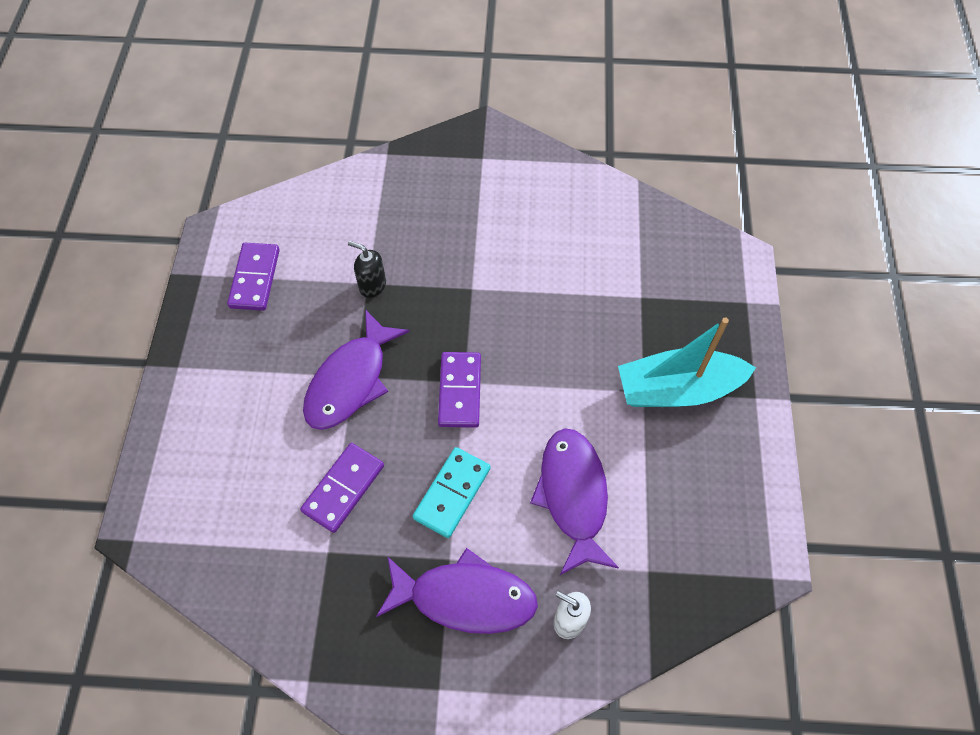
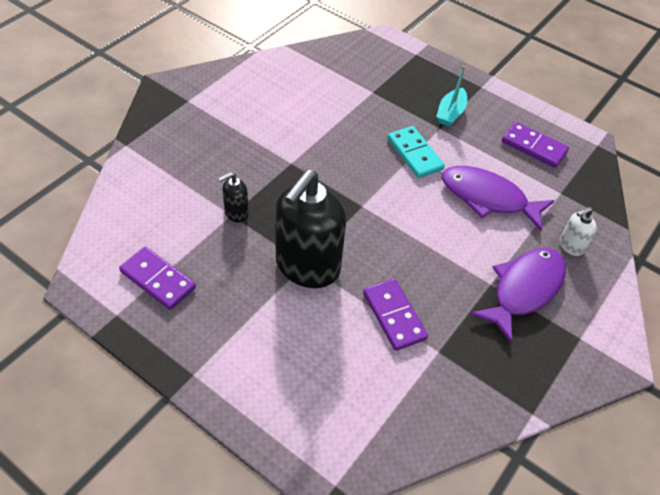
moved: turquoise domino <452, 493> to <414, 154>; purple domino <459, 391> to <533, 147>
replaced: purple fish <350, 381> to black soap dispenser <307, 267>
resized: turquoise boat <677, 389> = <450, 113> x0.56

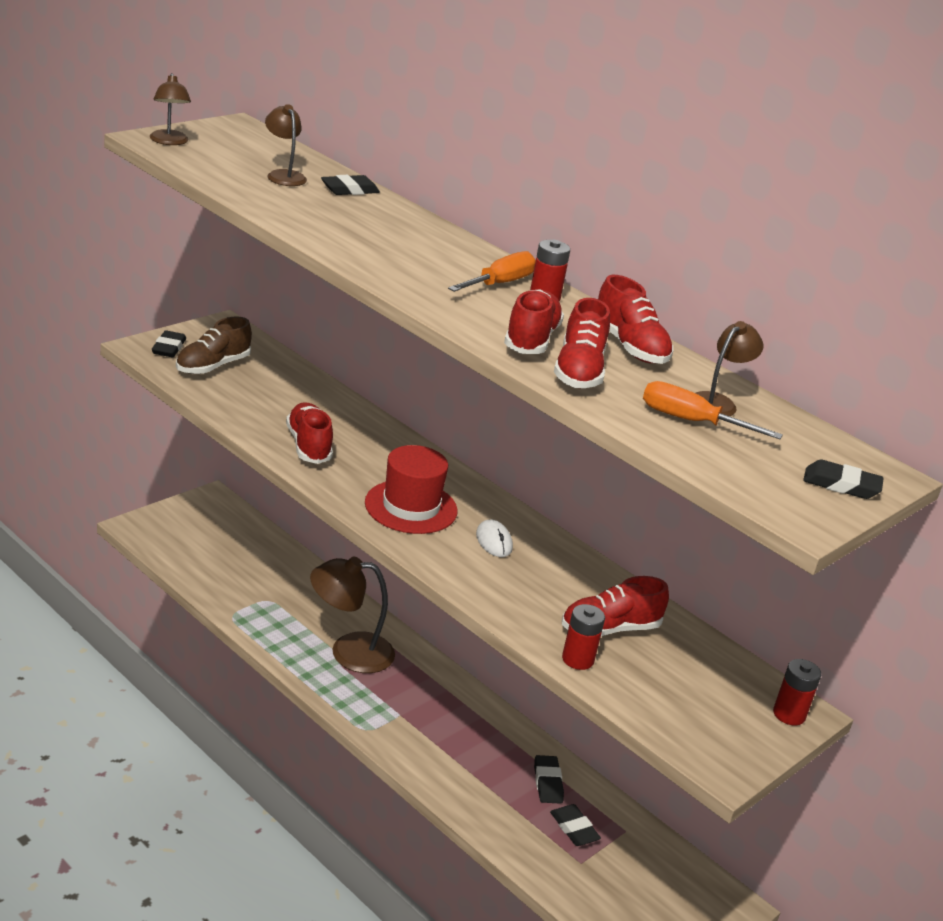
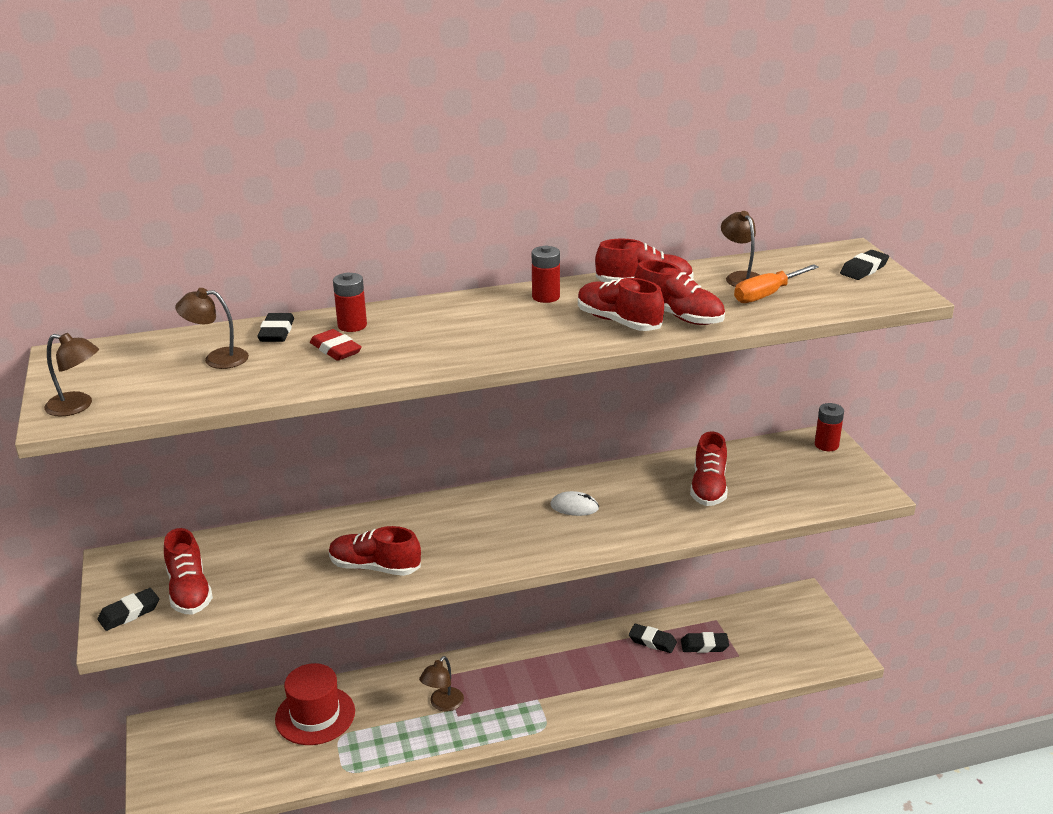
removed: orange screwdriver <499, 283>
added: red eraser <335, 349>
moved: red hat <411, 507> to <315, 715>; red battery <577, 659> to <352, 325>
recoloured: brown shoe <212, 366> to red shoe <189, 591>
turned: black eraser <169, 348> = <129, 613> 75 degrees counterclockwise
resized: brown lamp <349, 652> = <443, 704> x0.57

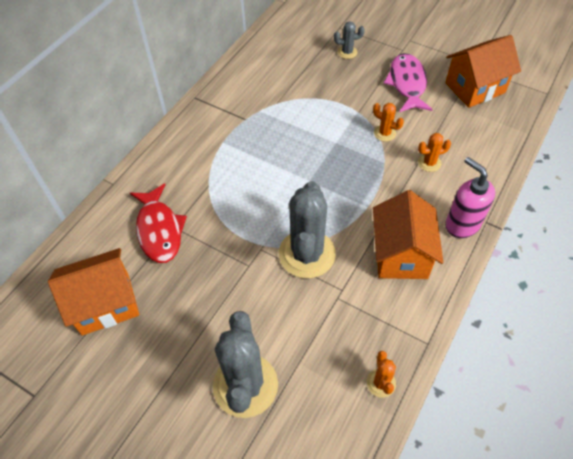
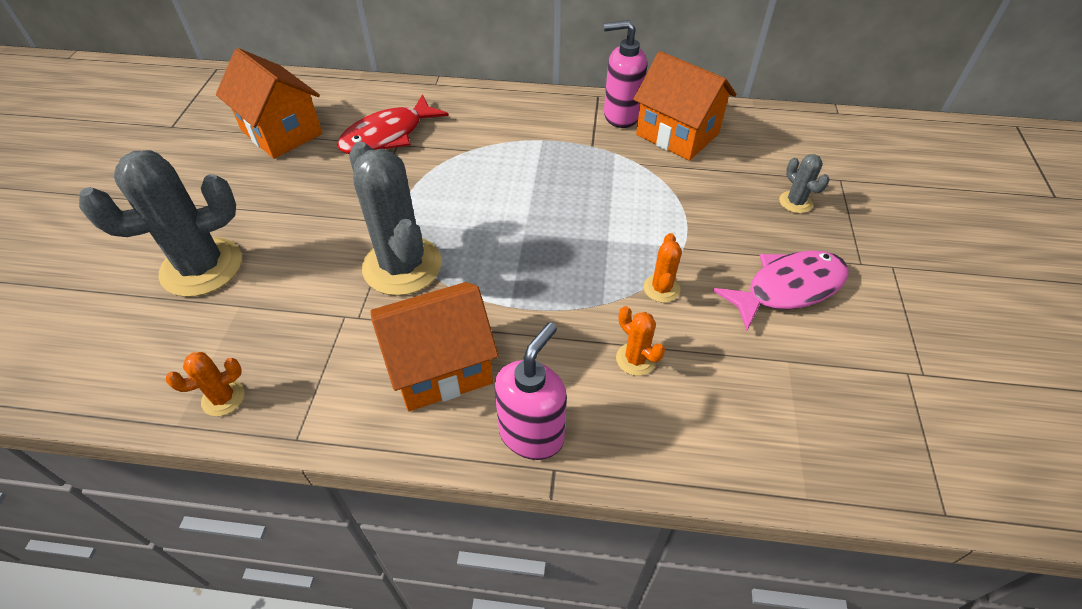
added: pink soap dispenser <620, 116>
moved: orange house <474, 88> to <677, 134>
turned: grey cactus <307, 254> = <402, 266> 75 degrees clockwise

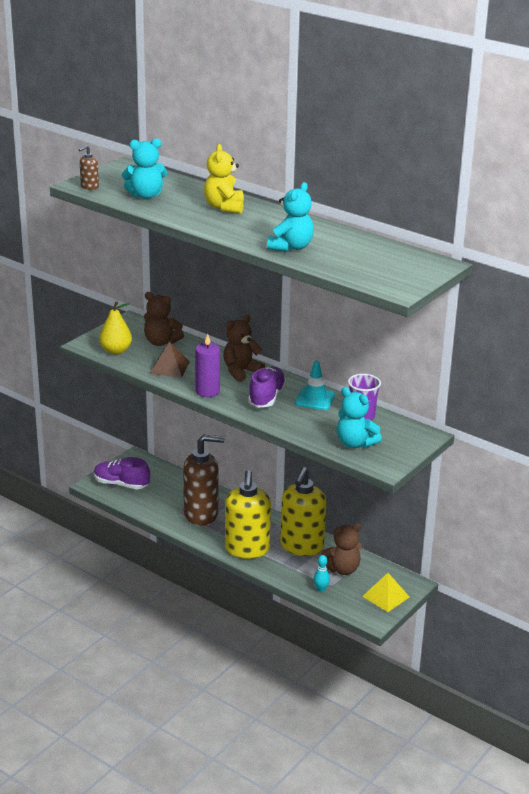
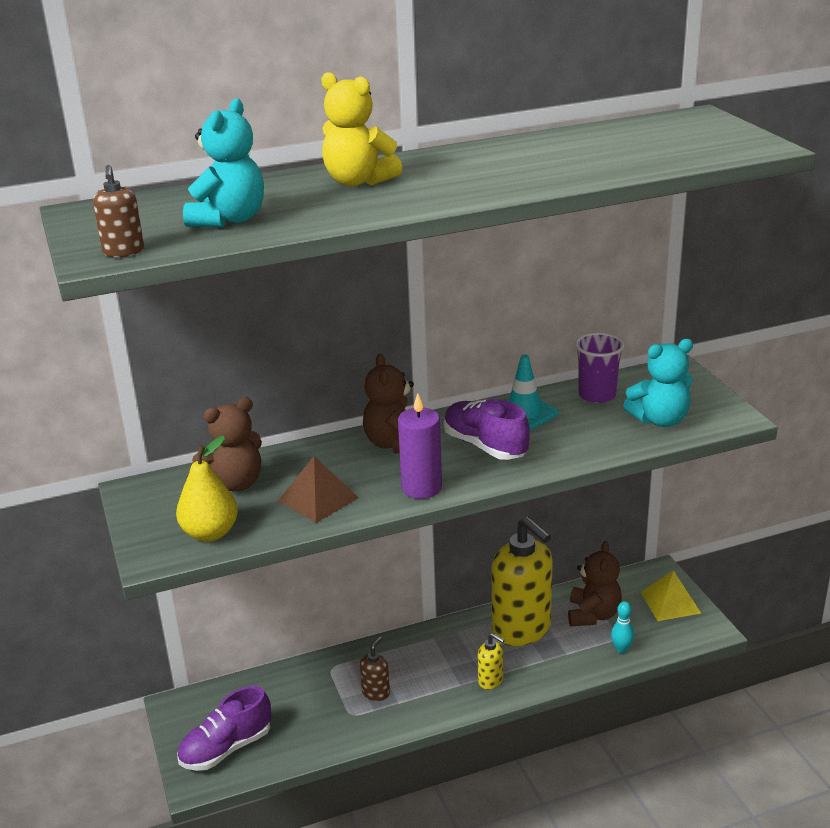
removed: turquoise teddy bear <291, 247>
resized: brown soap dispenser <201, 514> = <376, 693> x0.43; yellow soap dispenser <247, 549> = <490, 681> x0.43

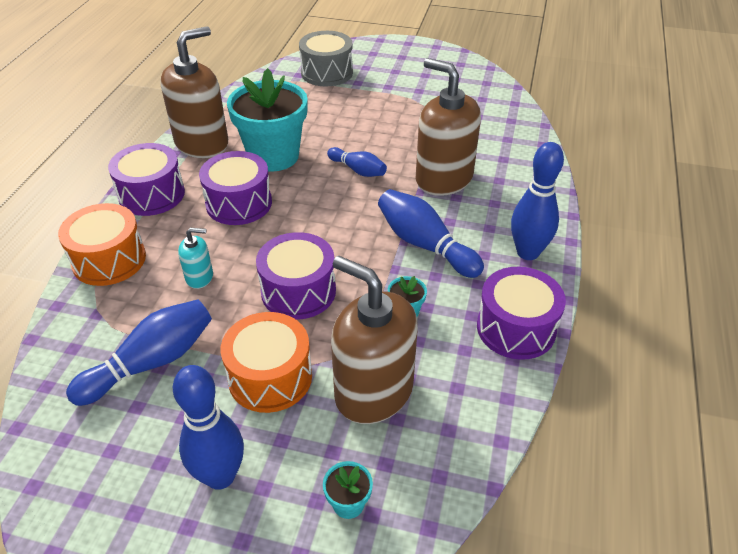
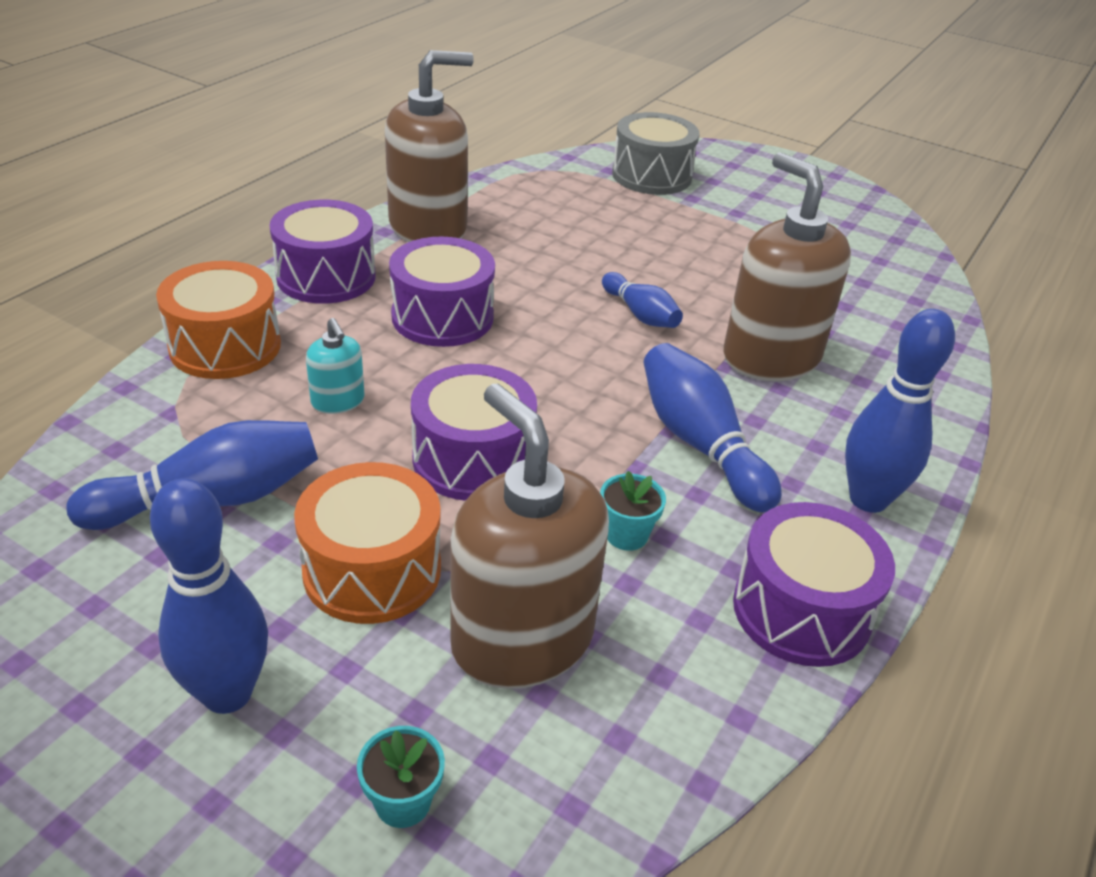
removed: turquoise flower pot <273, 156>
turned: turquoise soap dispenser <199, 277> = <338, 401> 45 degrees clockwise

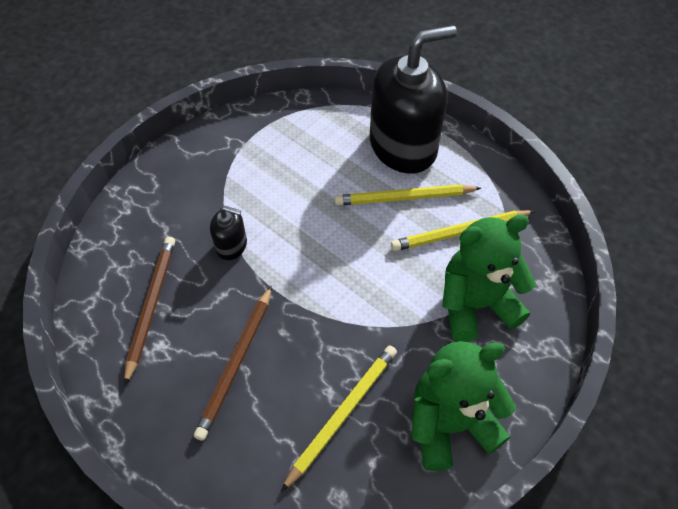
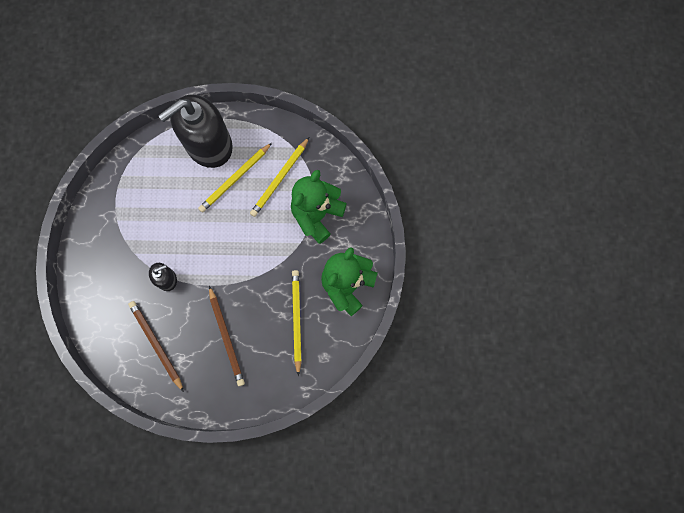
turned: black soap dispenser <403, 146> = <208, 145> 150 degrees counterclockwise

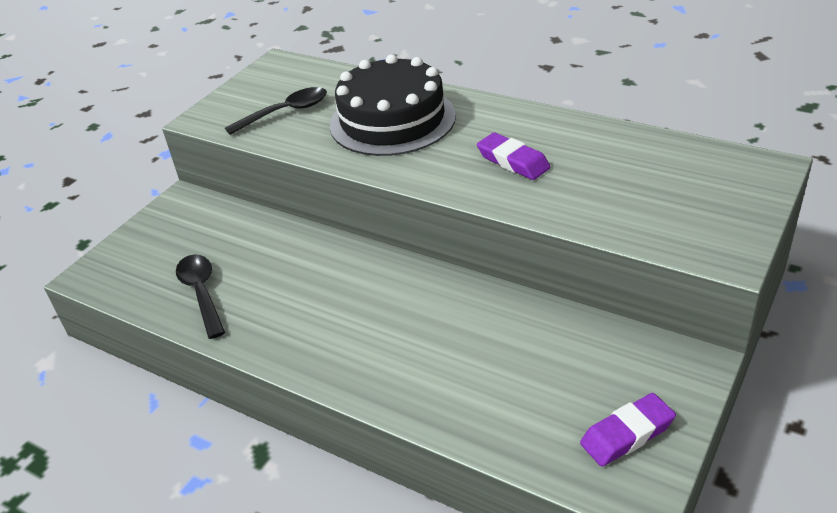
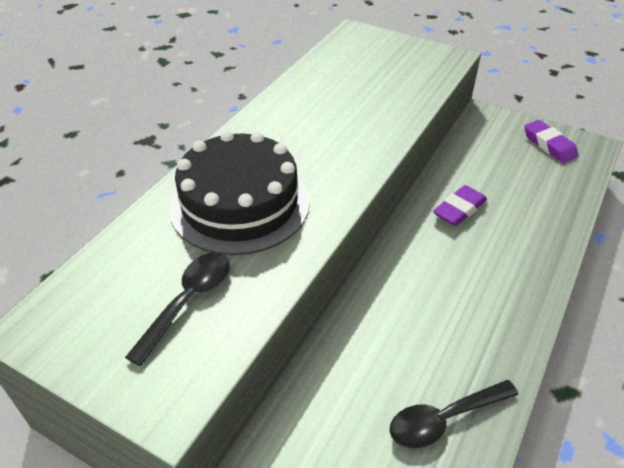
moved: purple eraser <513, 161> to <459, 209>
turned: black spoon <286, 112> = <188, 301> 60 degrees clockwise

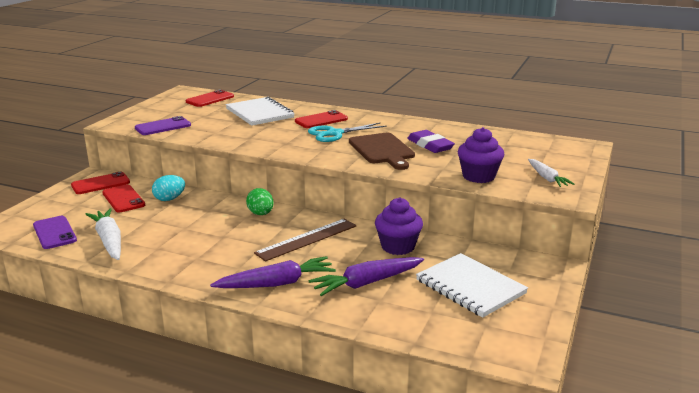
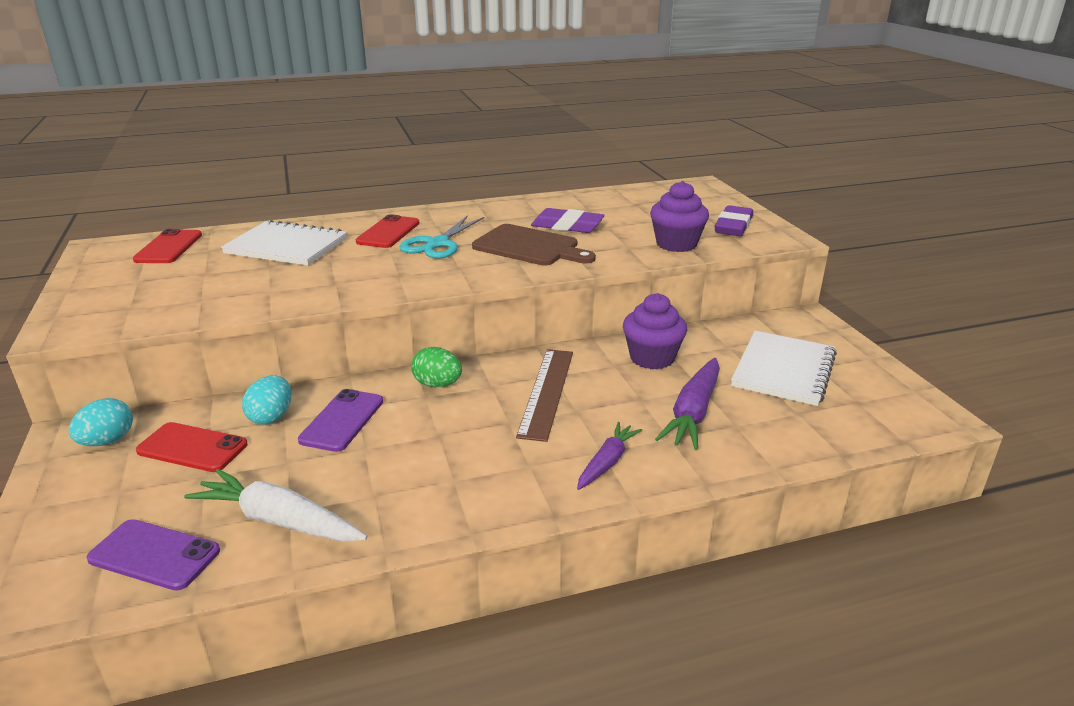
moved: purple phone <163, 127> to <342, 420>
replaced: red phone <100, 184> to turquoise egg <107, 441>; white carrot <547, 178> to purple eraser <733, 226>
turned: white notebook <470, 287> = <783, 370> 75 degrees counterclockwise
resized: purple carrot <277, 283> = <607, 462> x0.64

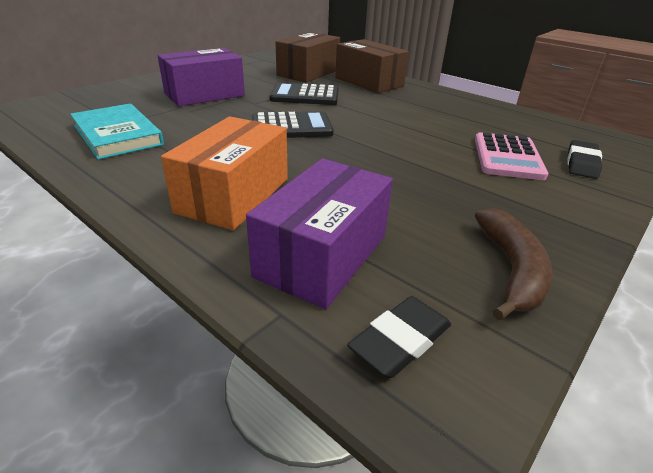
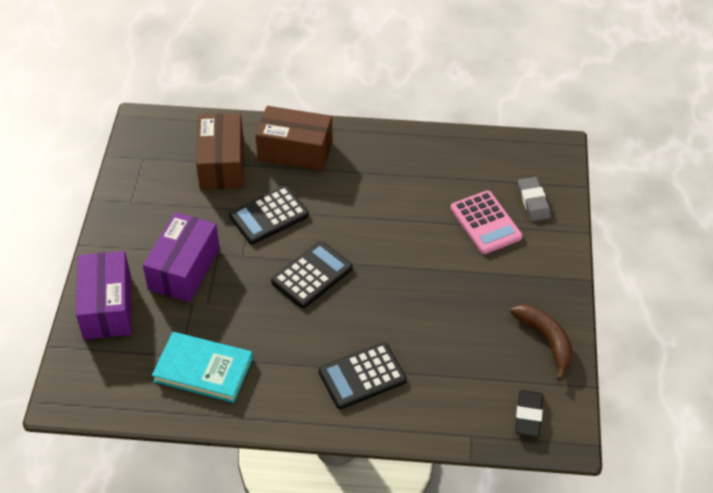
moved: purple box <322, 255> to <107, 307>
replaced: orange box <234, 195> to black calculator <362, 376>
recoloured: black eraser <582, 163> to grey eraser <533, 201>

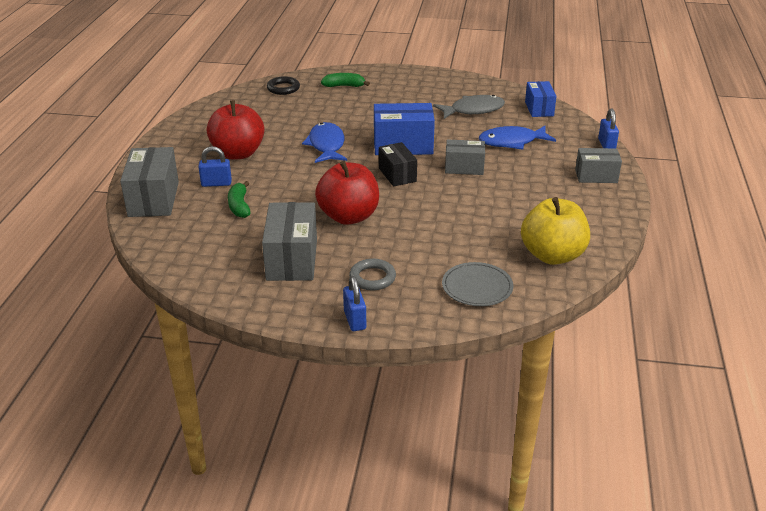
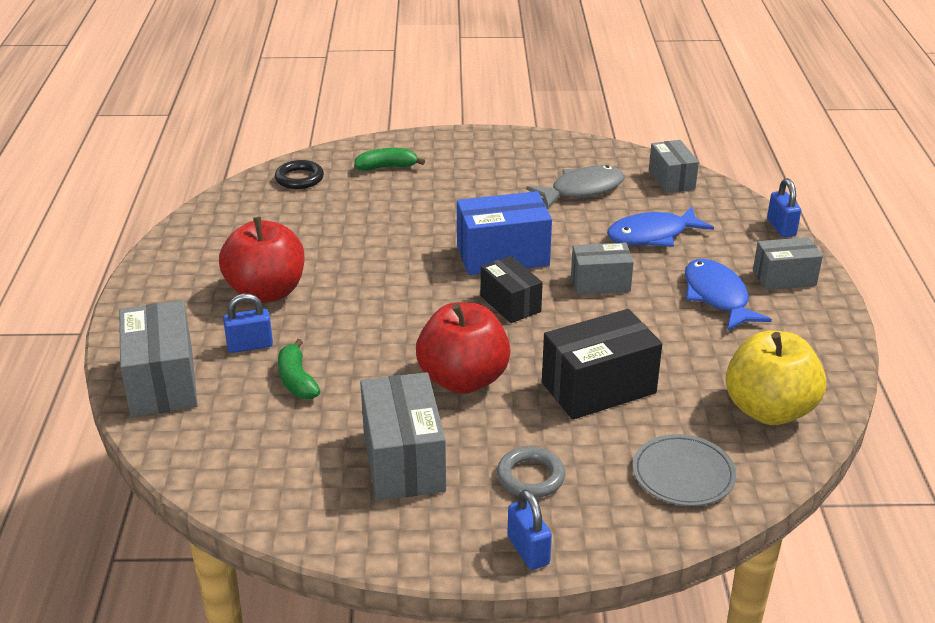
added: black box <598, 388>
moved: blue fish <326, 145> to <717, 297>
recoloured: blue box <539, 109> to grey box <671, 180>

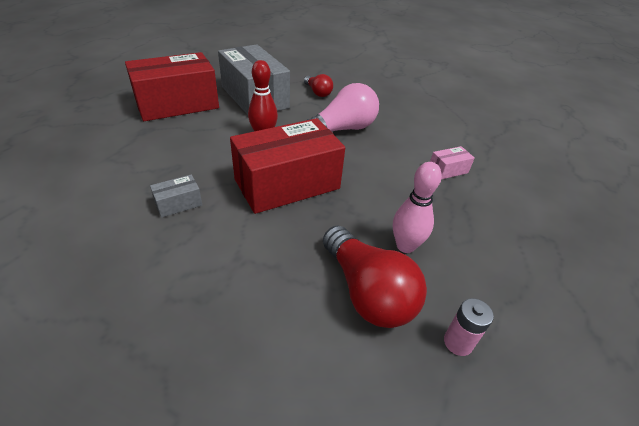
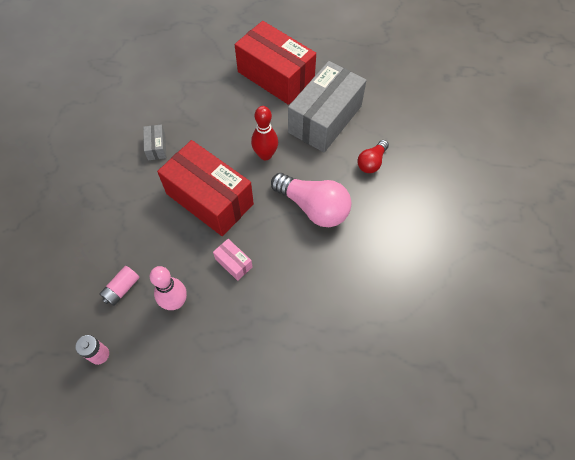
moved: pink box <448, 170> to <233, 263>
replaced: red light bulb <367, 292> to pink battery <122, 289>
turned: grey box <178, 204> = <156, 147> 45 degrees clockwise

